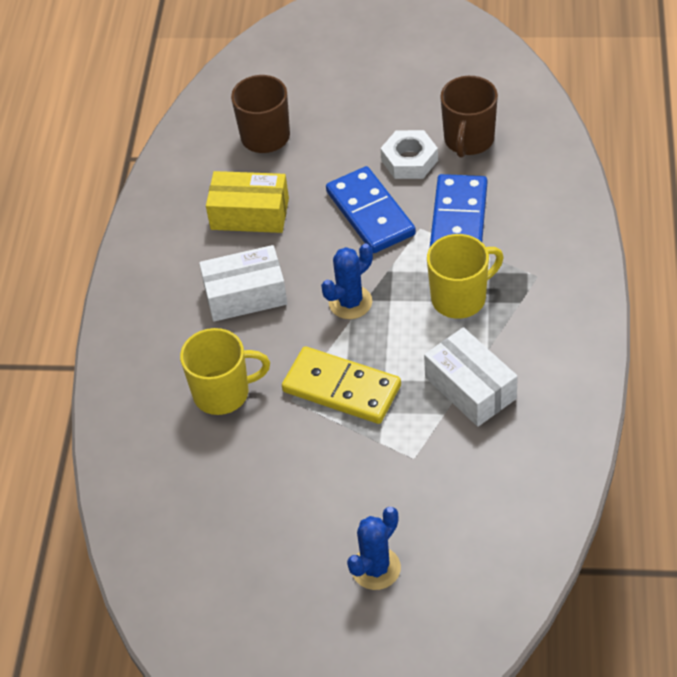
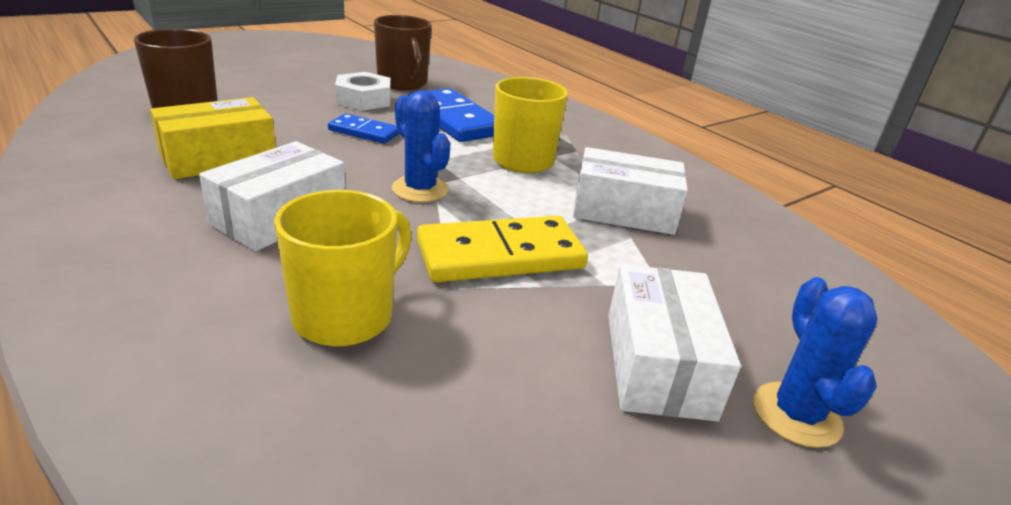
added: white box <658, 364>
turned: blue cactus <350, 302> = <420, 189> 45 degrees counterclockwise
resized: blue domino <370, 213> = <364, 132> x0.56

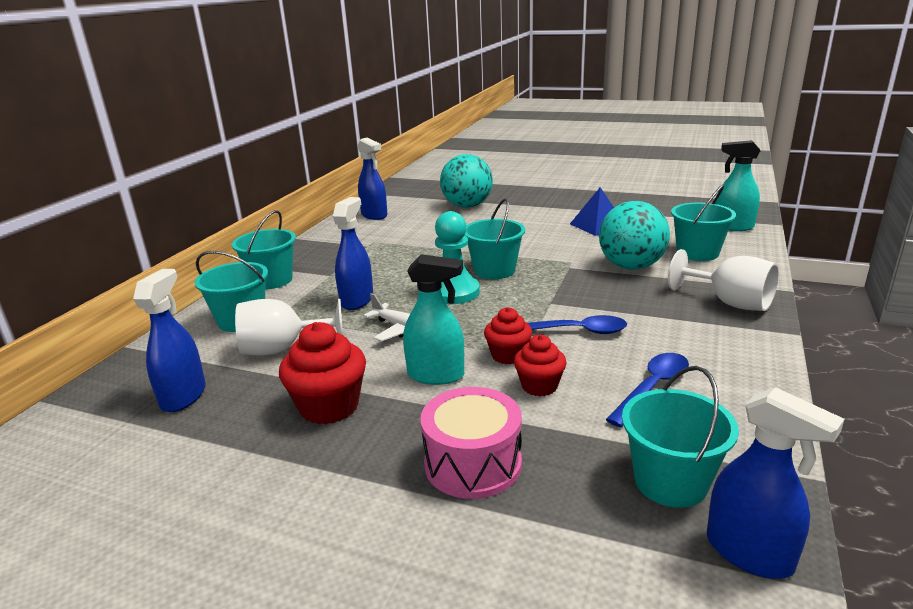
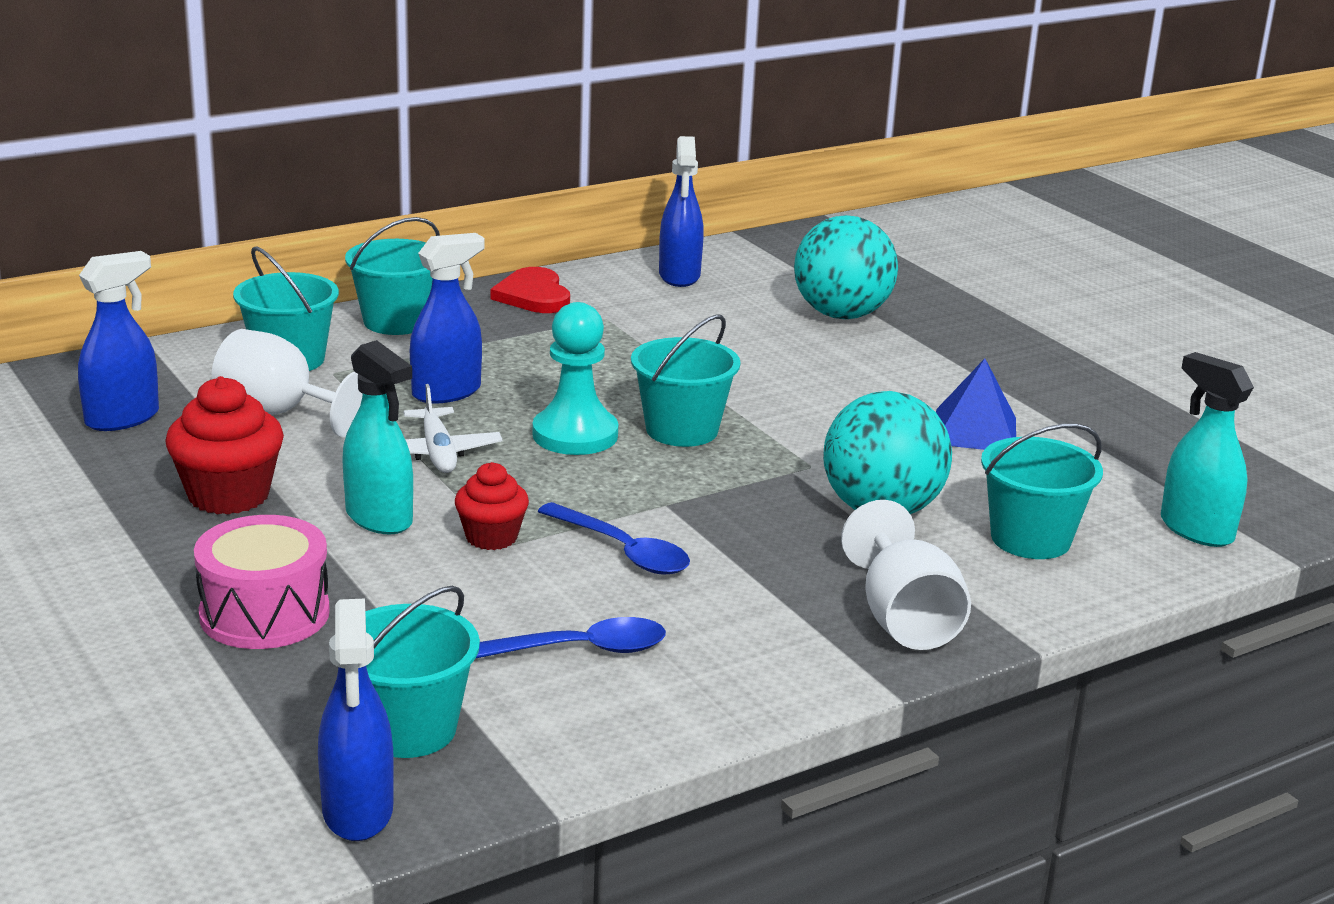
removed: red cupcake <539, 386>
added: red heart <533, 295>

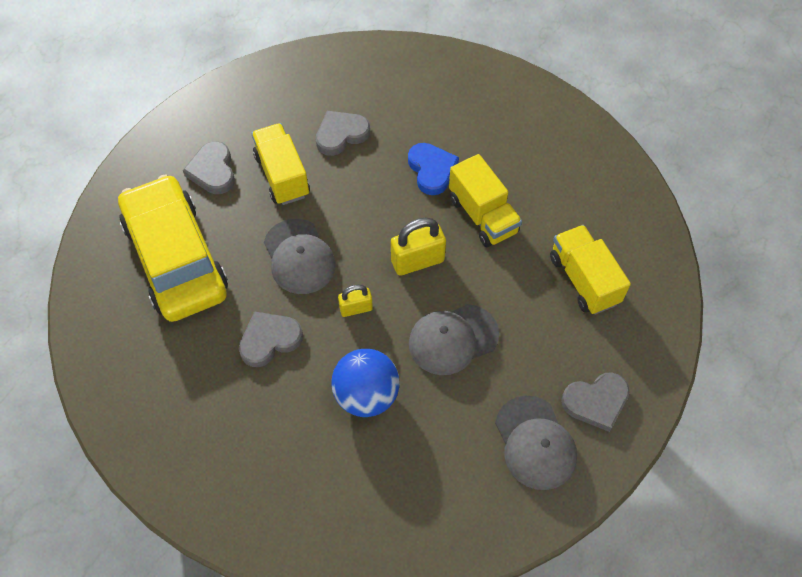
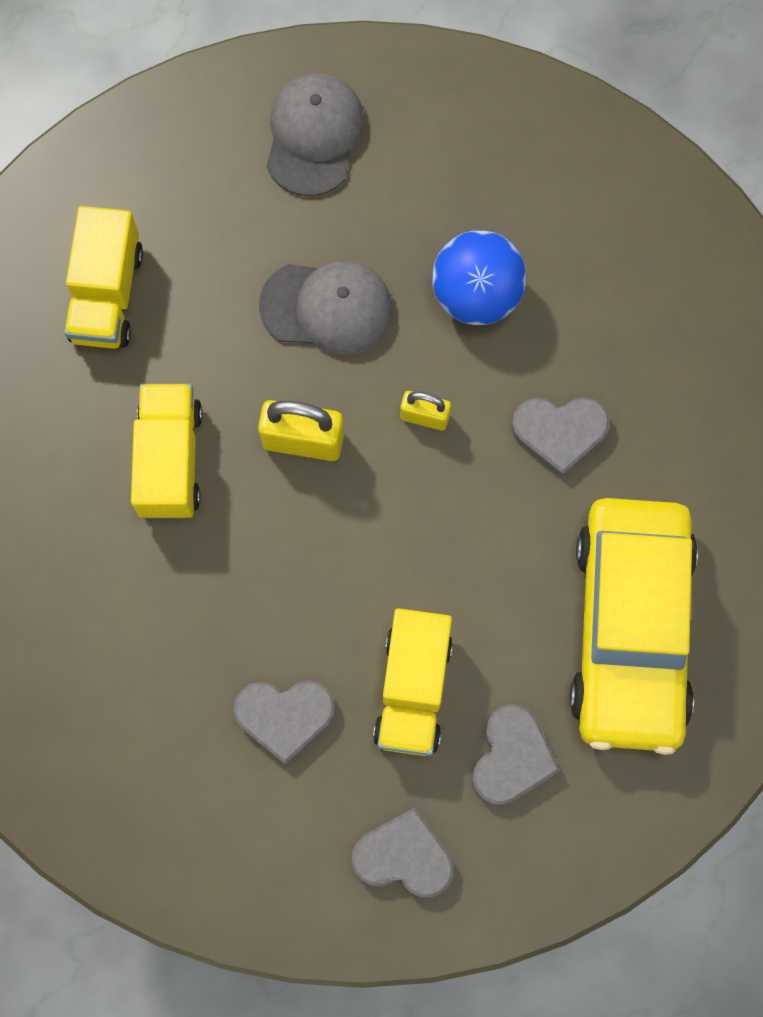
removed: grey cap <299, 257>; blue heart <432, 170>
moved: grey heart <596, 402> to <404, 856>

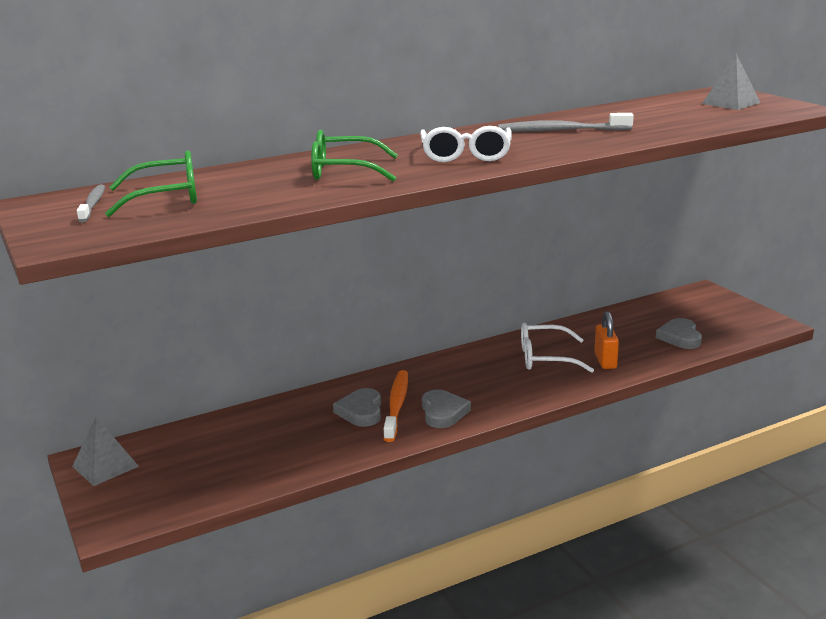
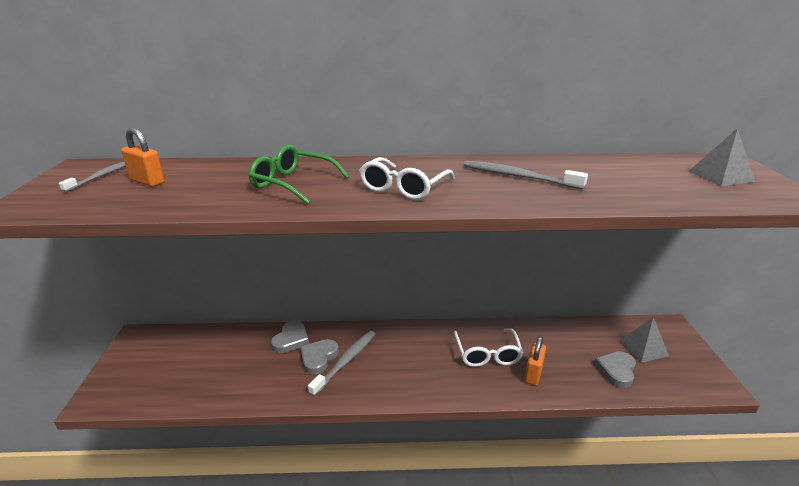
moved: grey pyramid <105, 466> to <643, 348>; grey heart <443, 412> to <291, 340>
replaced: green glasses <166, 198> to orange padlock <147, 181>
recoloured: orange toothbrush <396, 405> to grey toothbrush <345, 362>
turned: white glasses <545, 358> = <487, 354> 120 degrees counterclockwise

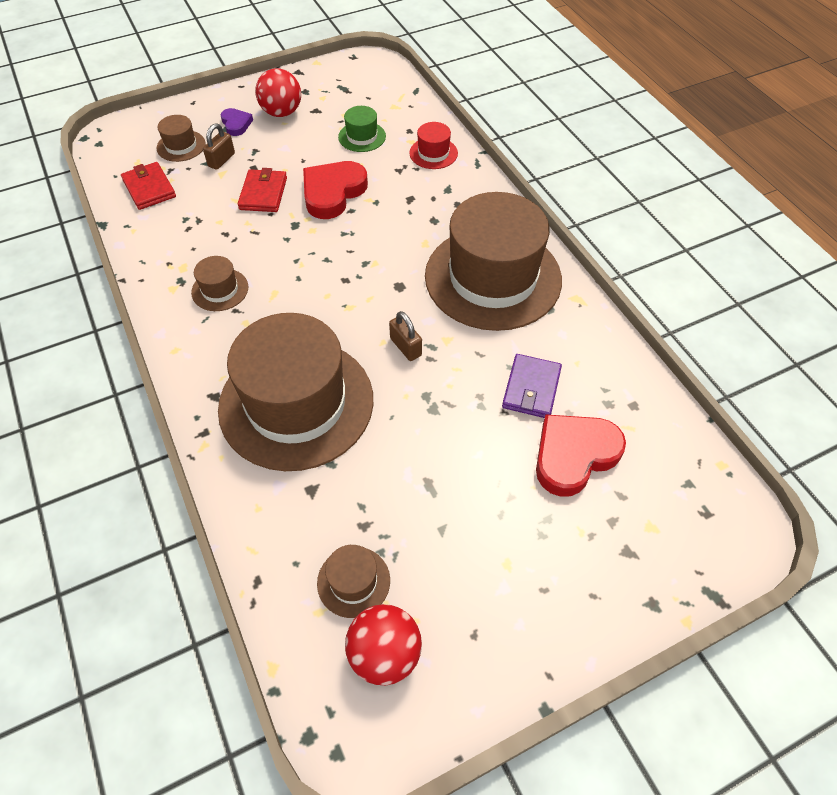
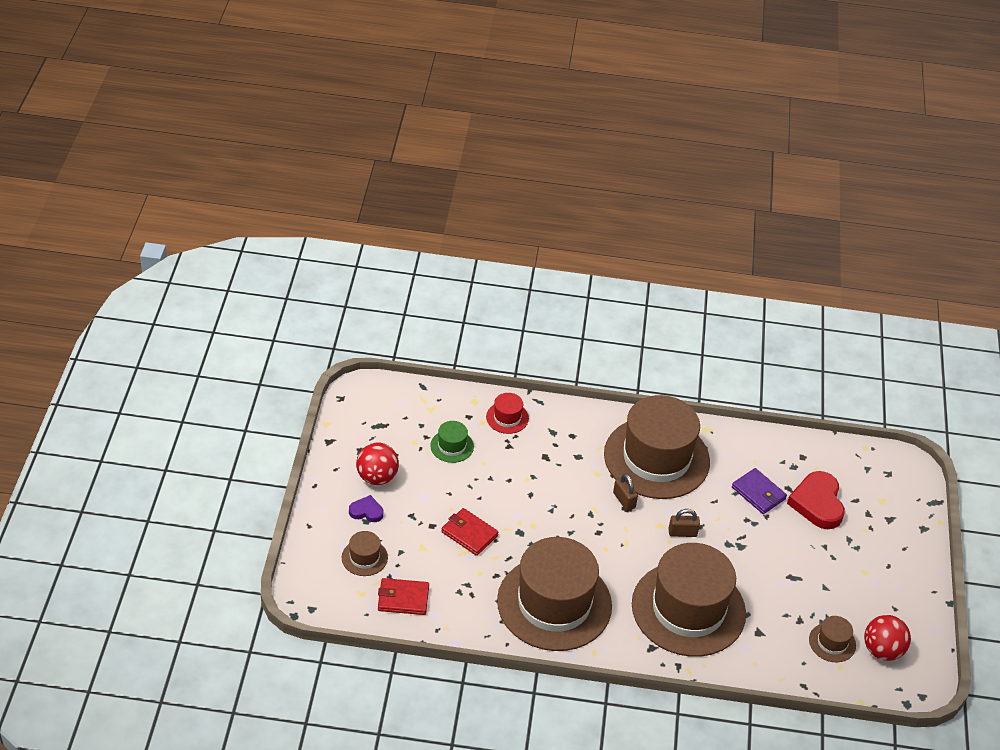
removed: red heart <333, 193>
moved: brown padlock <221, 160> to <624, 500>
resized: brown hat <220, 290> = <554, 603> x2.45

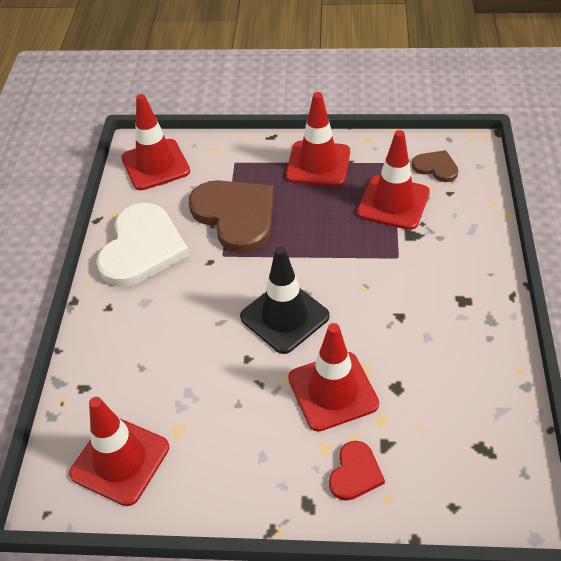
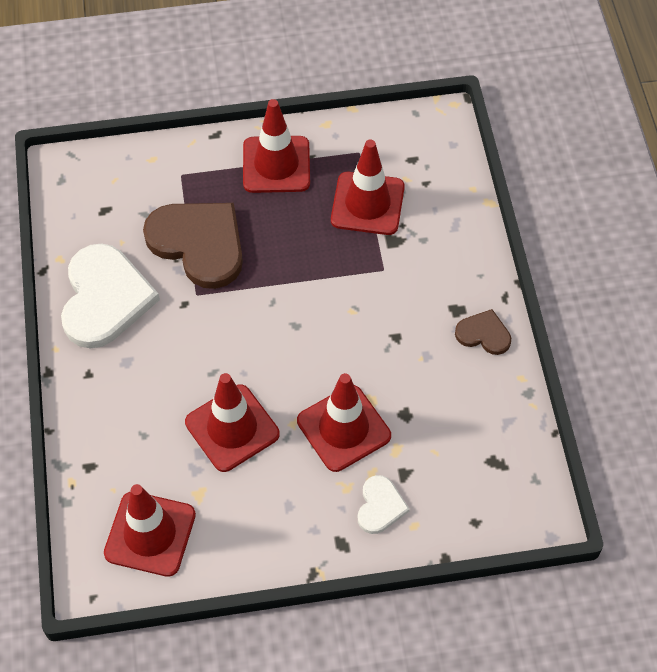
removed: black traffic cone <284, 316>
moved: red traffic cone <155, 165> to <232, 428>; brown heart <436, 167> to <483, 334>
recoloured: red heart <355, 473> to white heart <380, 506>

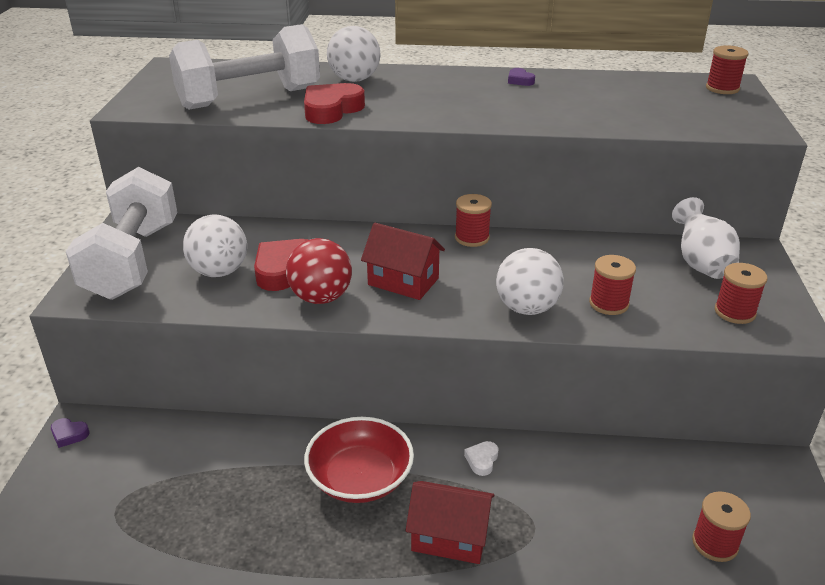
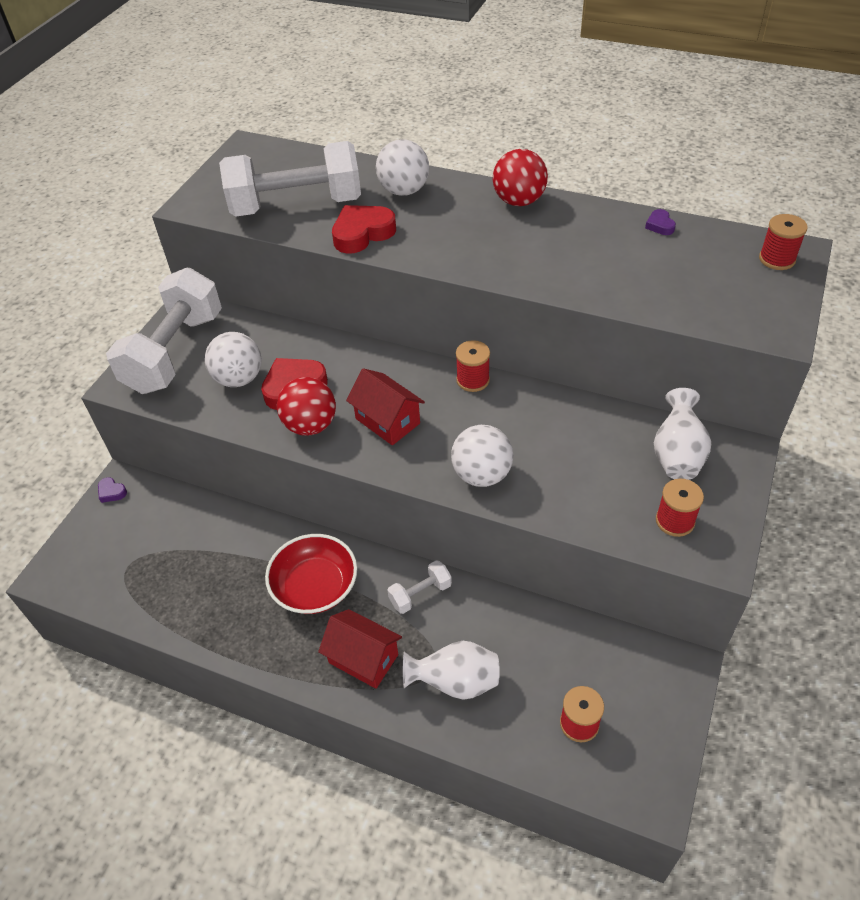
removed: red spool <608, 304>
added: white vase <455, 682>; red ball <519, 201>
moved: purple heart <520, 80> to <660, 225>
replaced: white heart <482, 460> to white dumbbell <420, 594>

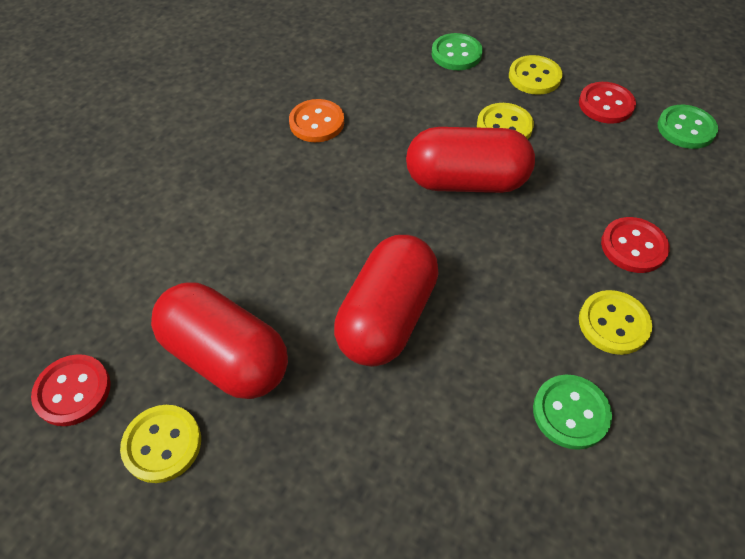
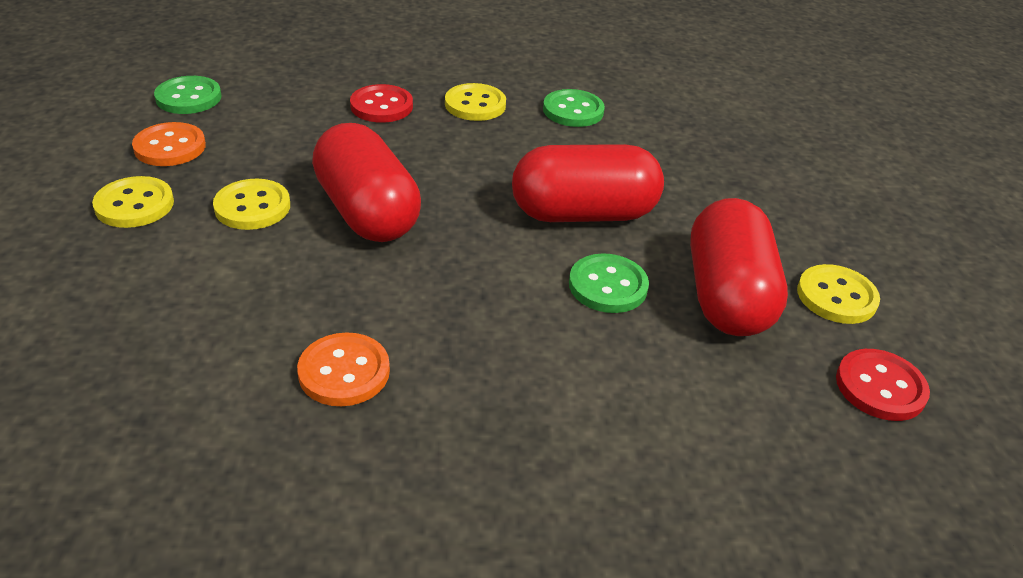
moved: green button <456, 54> to <608, 286>
recoloured: red button <606, 104> to orange button <170, 147>

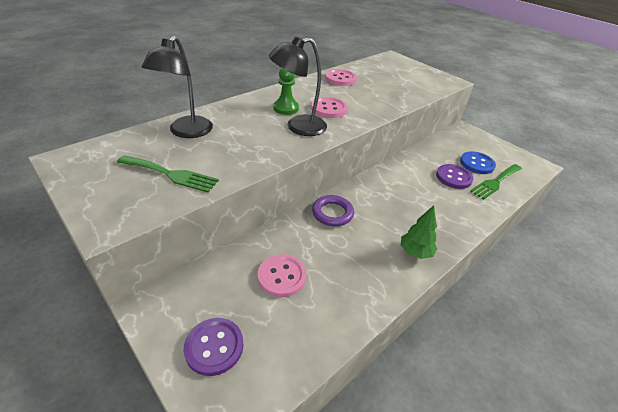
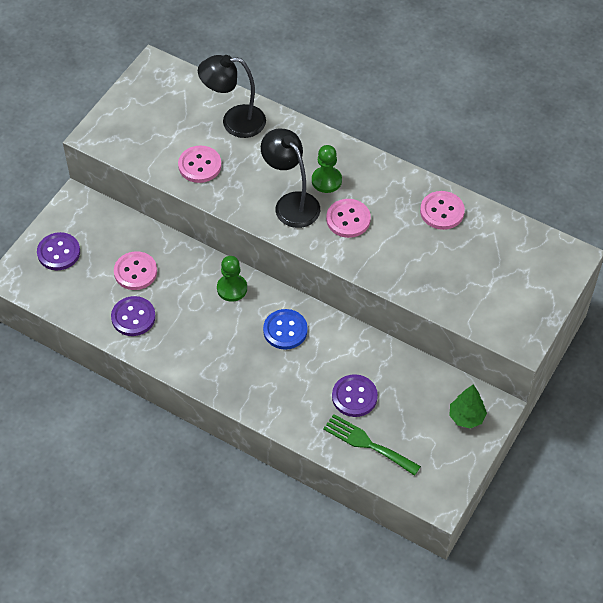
removed: green fork <171, 174>
added: purple button <133, 317>; pink button <200, 165>
moved: green tree <415, 252> to <466, 417>; blue button <477, 164> to <285, 330>
replaced: purple ring <332, 213> to green pawn <232, 288>

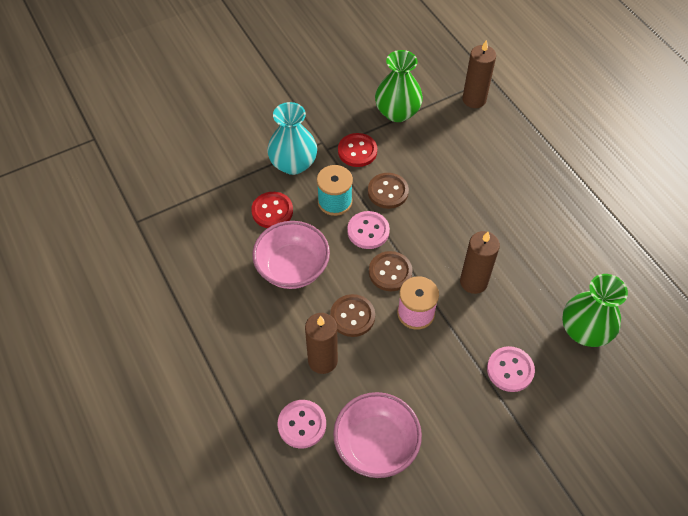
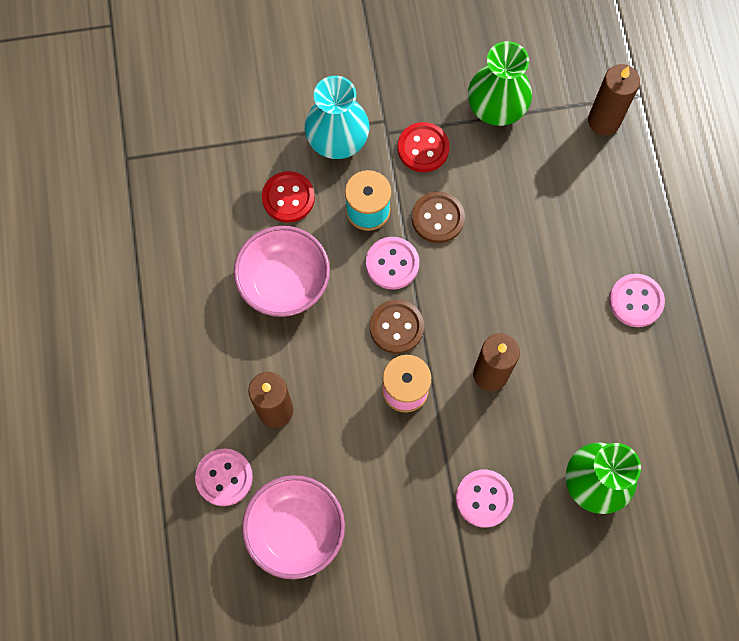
removed: brown button <352, 316>
added: pink button <636, 301>

